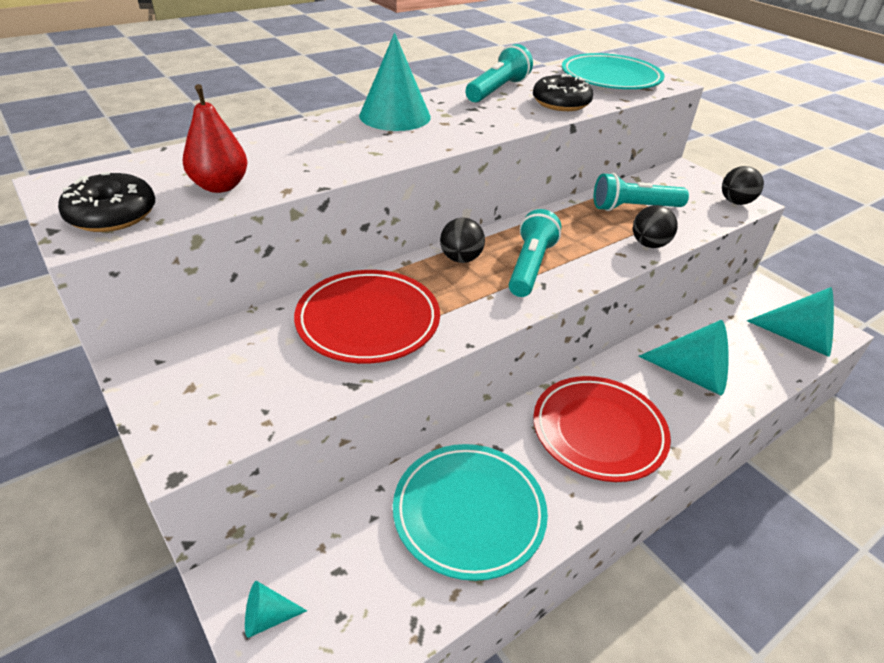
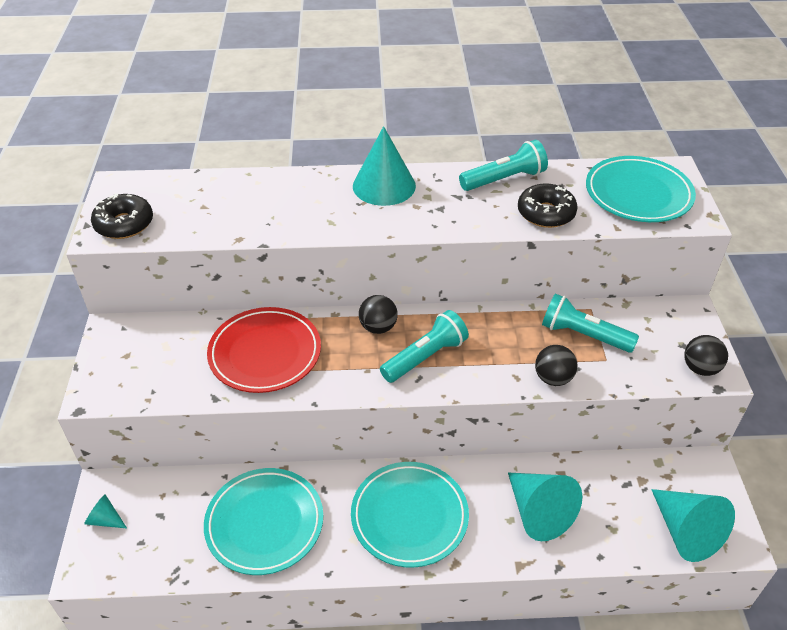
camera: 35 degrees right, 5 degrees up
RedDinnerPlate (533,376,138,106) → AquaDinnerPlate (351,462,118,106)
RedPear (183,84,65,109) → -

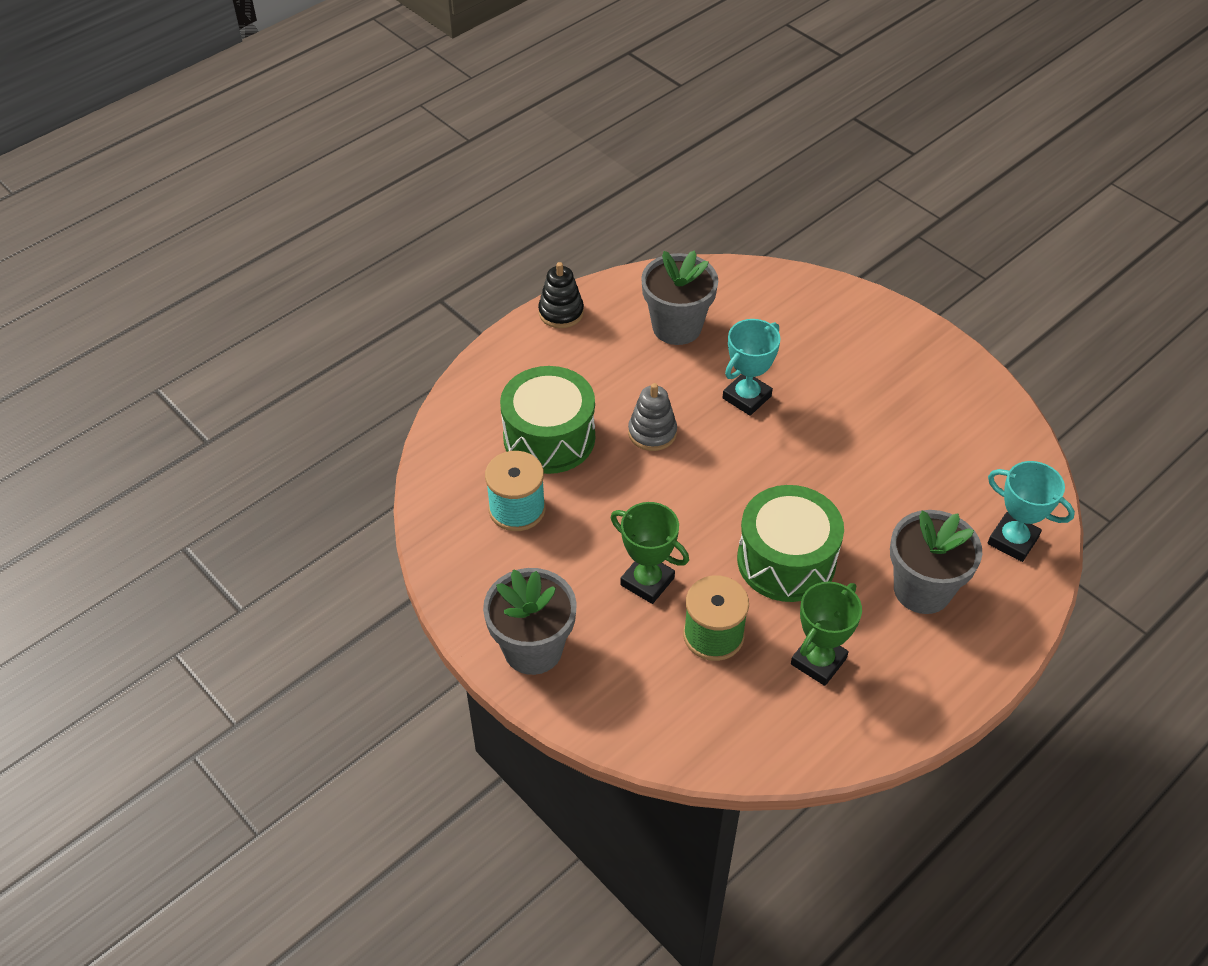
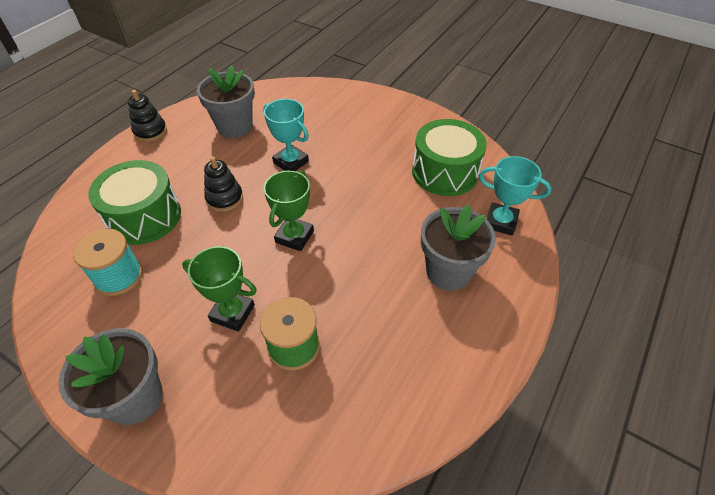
camera: 15 degrees left, 0 degrees up
AshGreyStackingToy (628,383,49,68) → JetBlackStackingToy (204,157,39,55)
AquaPrizeCup (723,319,58,97) → AquaPrizeCup (263,99,46,72), 75 degrees counterclockwise
GreenPrizeCup (791,582,71,104) → GreenPrizeCup (264,171,50,80), relocated
GreenSnareDrum (737,485,107,117) → GreenSnareDrum (412,119,75,77), relocated

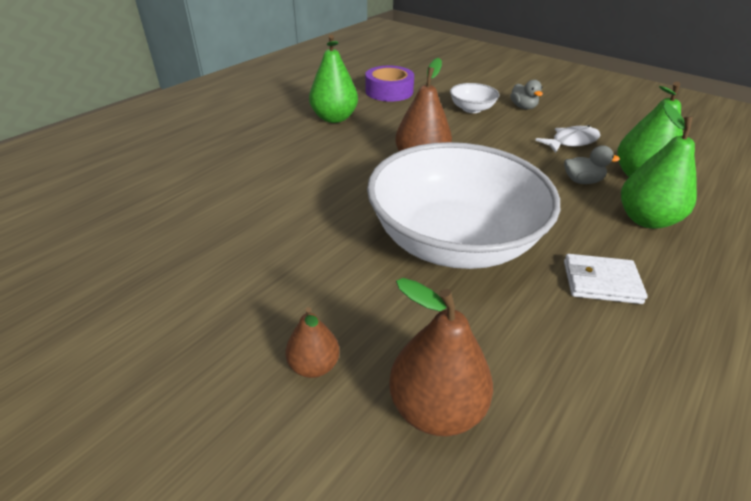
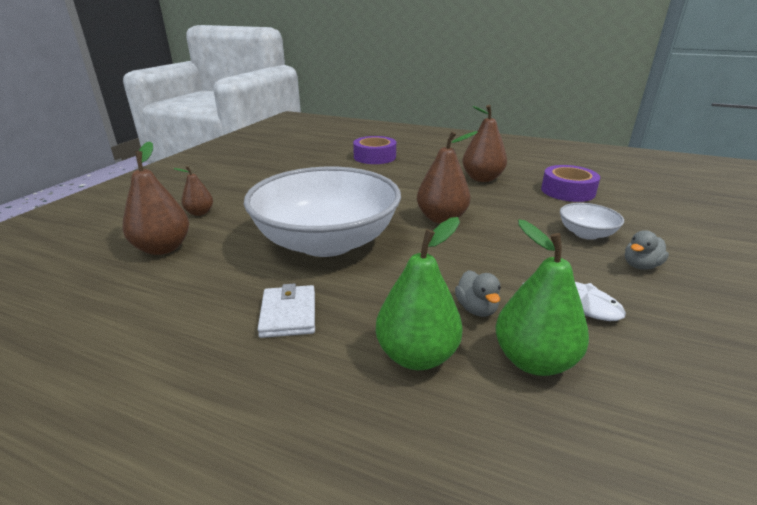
camera: 75 degrees right, 10 degrees down
- → RoyalPurpleStickyTape (353,136,43,28)
GreenPear (309,35,49,88) → RussetPear (462,105,45,77)

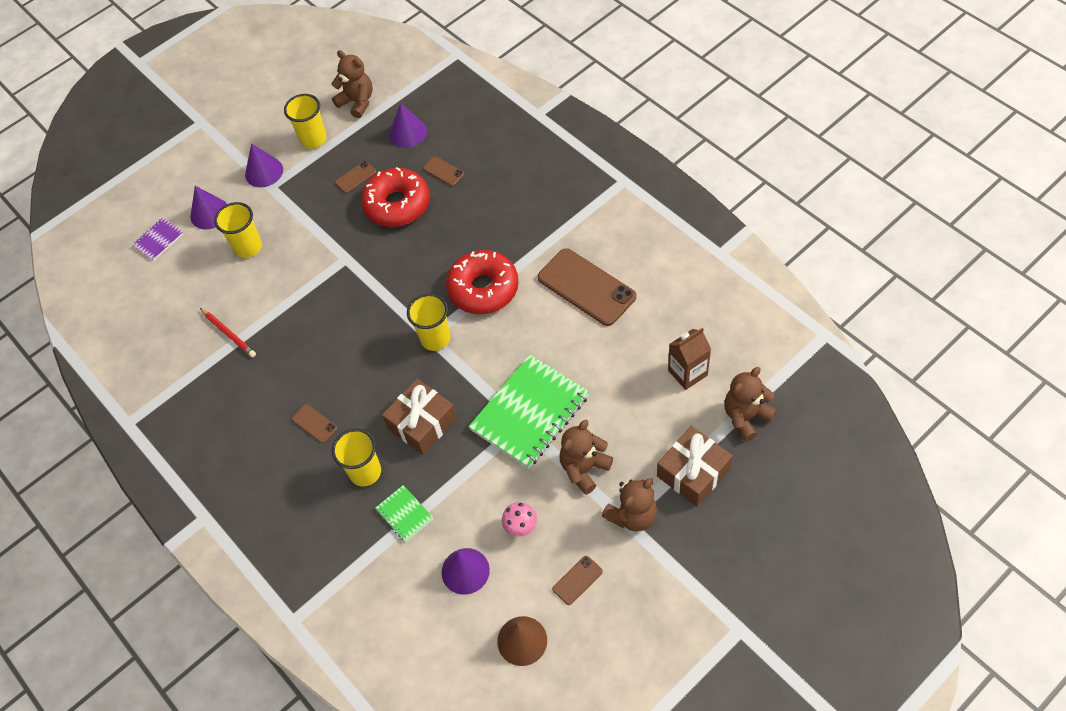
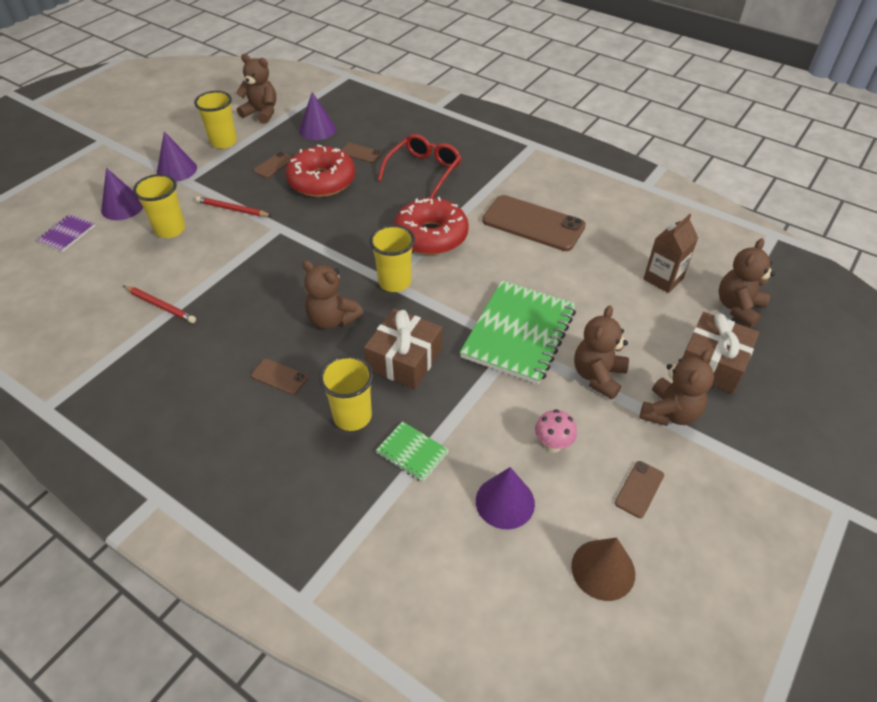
camera: 20 degrees left, 10 degrees down
- → RedLeadPencil (196,196,76,21)
- → RussetTeddy (302,260,62,69)
- → RedEyeglasses (378,134,84,64)

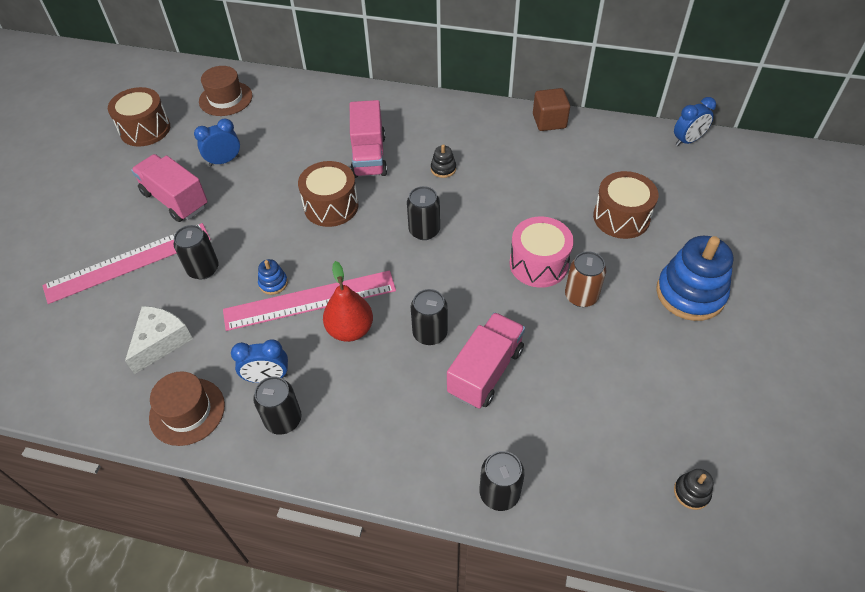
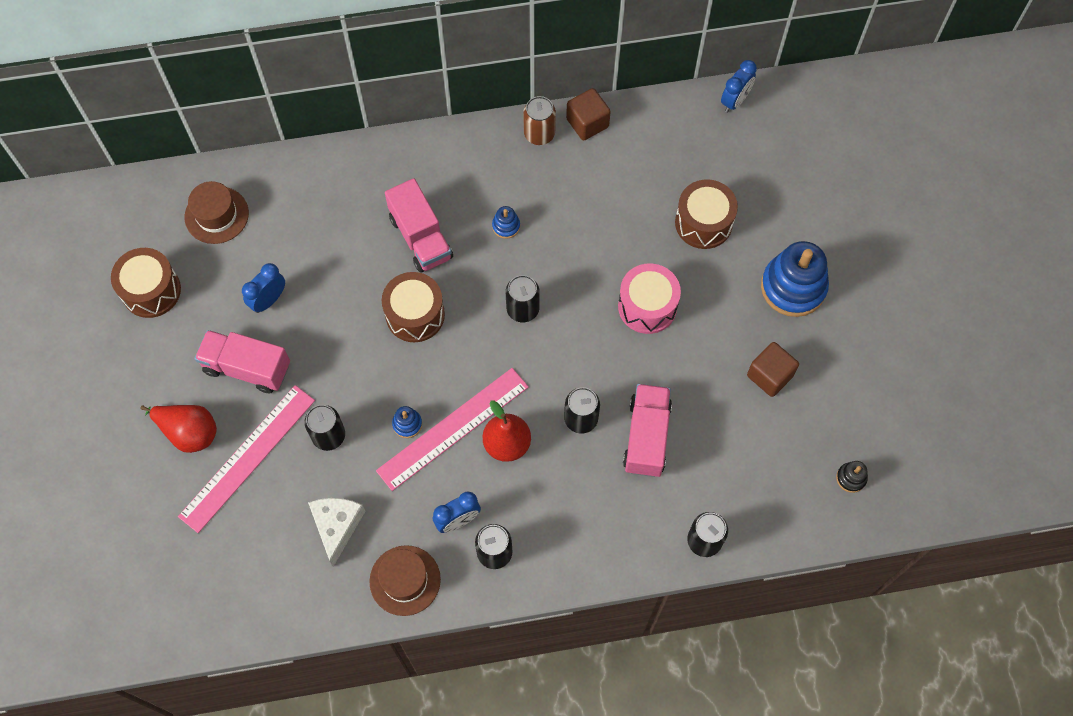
camera: 25 degrees left, 15 degrees up
- → RedPear (141,405,76,48)
JetBlackStackingToy (431,144,25,34) → RoyalBlueStackingToy (492,206,28,33)
RussetCan (565,251,41,56) → RussetCan (523,96,33,49), relocated
- → RussetCube (747,342,52,55)

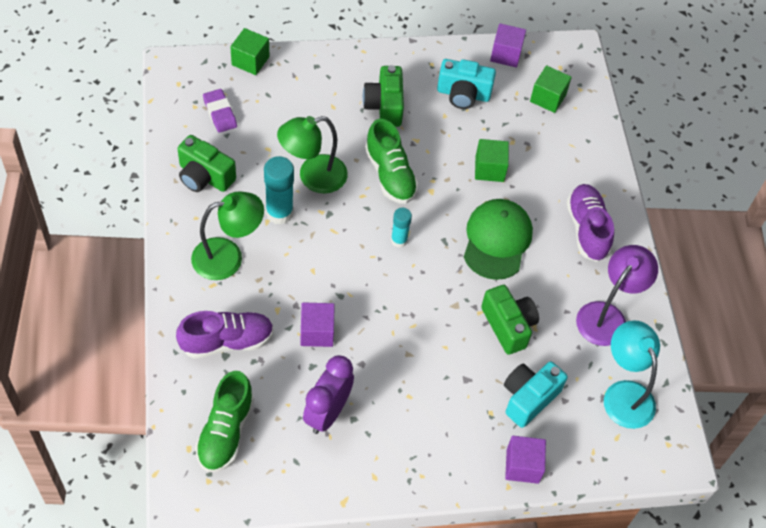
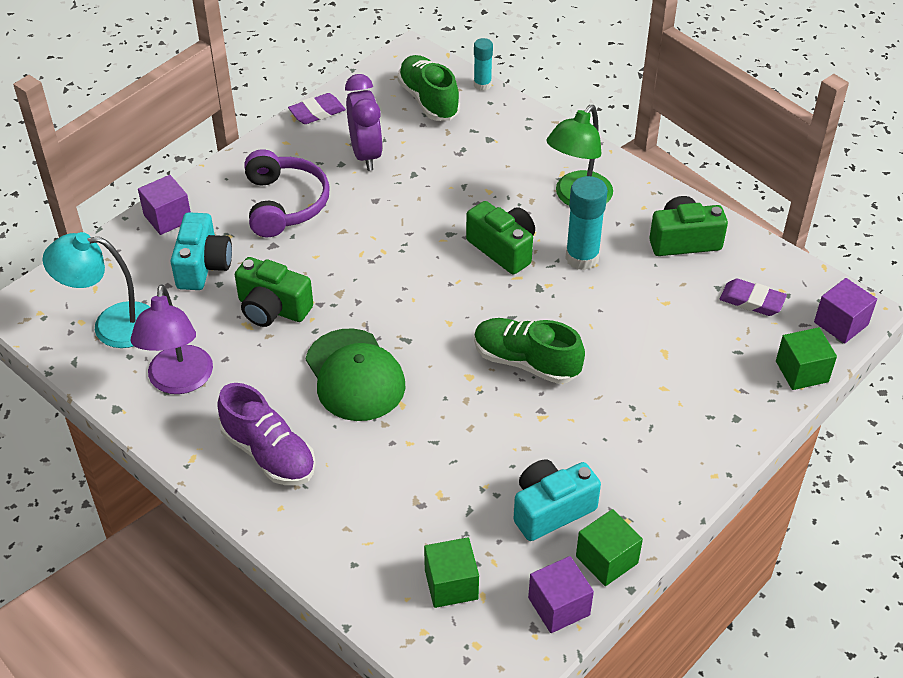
camera: 145 degrees right, 10 degrees down
AquaLamp (604,320,56,109) → AquaLamp (43,232,107,116), 150 degrees clockwise
- → RoyalPurpleOverEarHeadphones (244,149,86,88)
- → RoyalPurpleEraser (288,93,58,31)
GreenCamera (363,65,41,62) → GreenCamera (466,201,69,73), relocated
AquaGlueStick (391,208,21,40) → AquaGlueStick (474,38,19,53), relocated
GreenCube (475,139,34,43) → GreenCube (576,509,67,77), relocated
RoyalPurpleCube (301,302,34,45) → RoyalPurpleCube (814,278,63,66), relocated
RoyalPurpleLaceUpShoe (176,311,98,48) → -
GreenLamp (277,116,71,77) → -

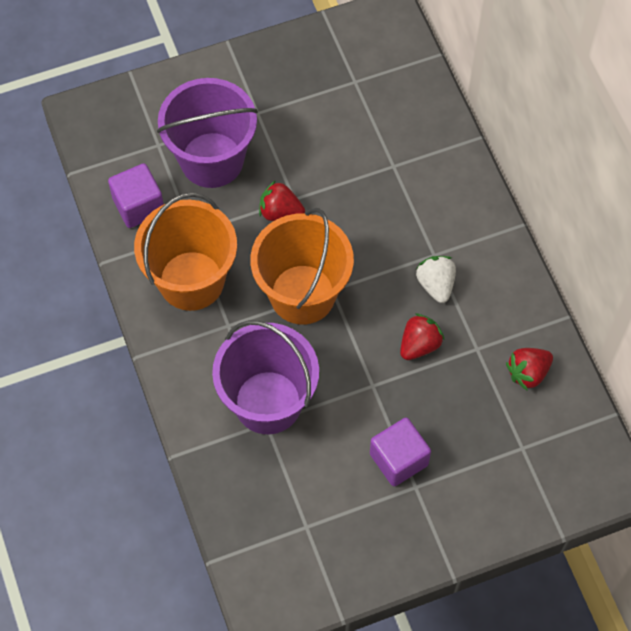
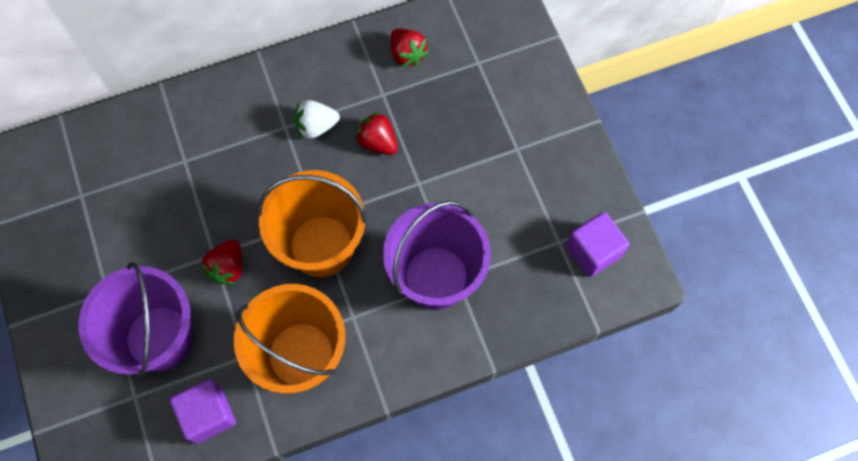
camera: 90 degrees left, 5 degrees up
RoyalPurpleCube (370,418,61,68) → RoyalPurpleCube (566,212,63,65), relocated

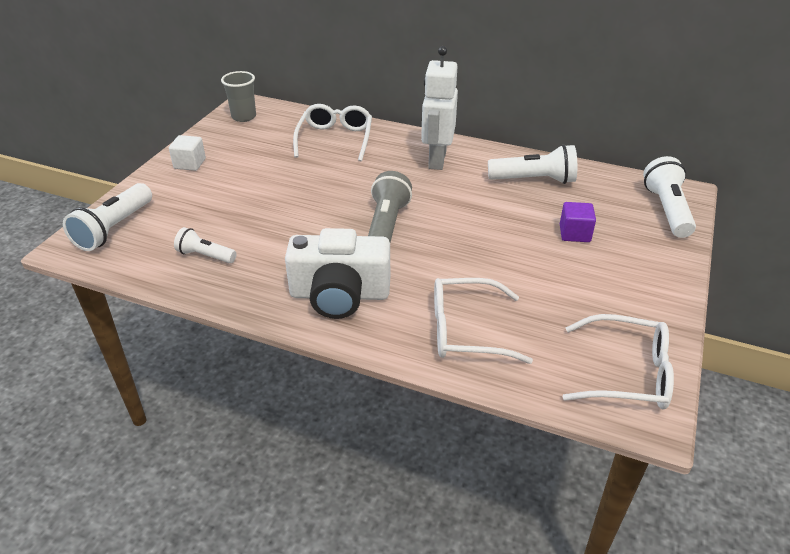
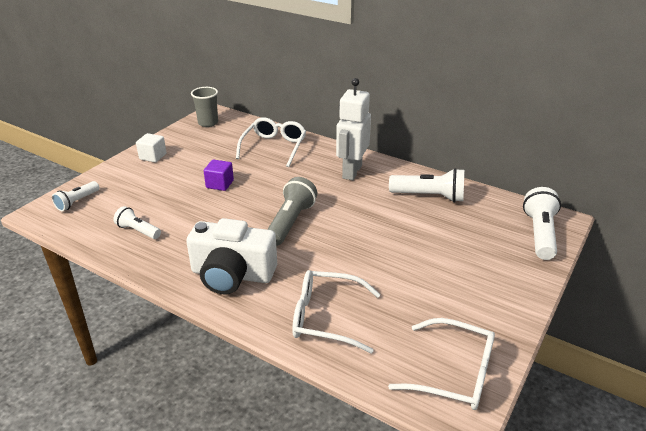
camera: 10 degrees right, 5 degrees down
WhiteFlashlight (63,183,89,68) → WhiteFlashlight (52,181,47,30), x0.61
RoyalPurpleCube (560,202,36,40) → RoyalPurpleCube (204,160,30,31), relocated

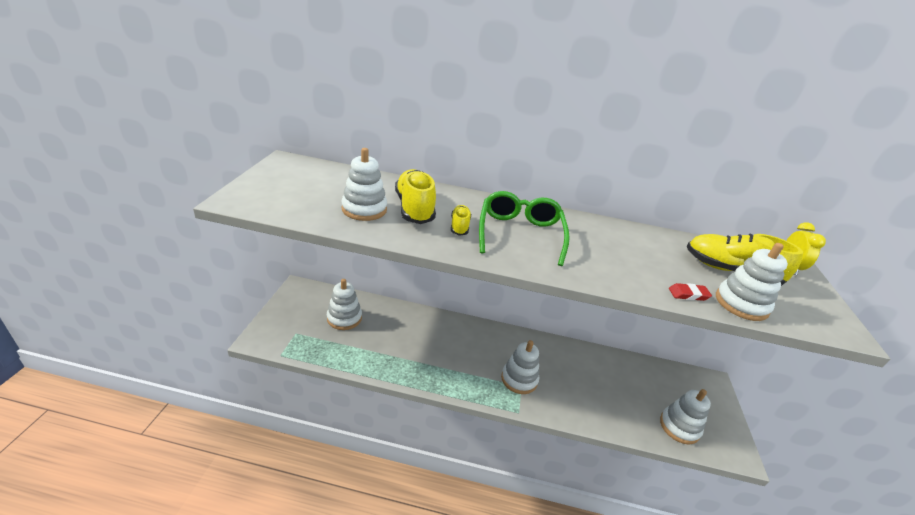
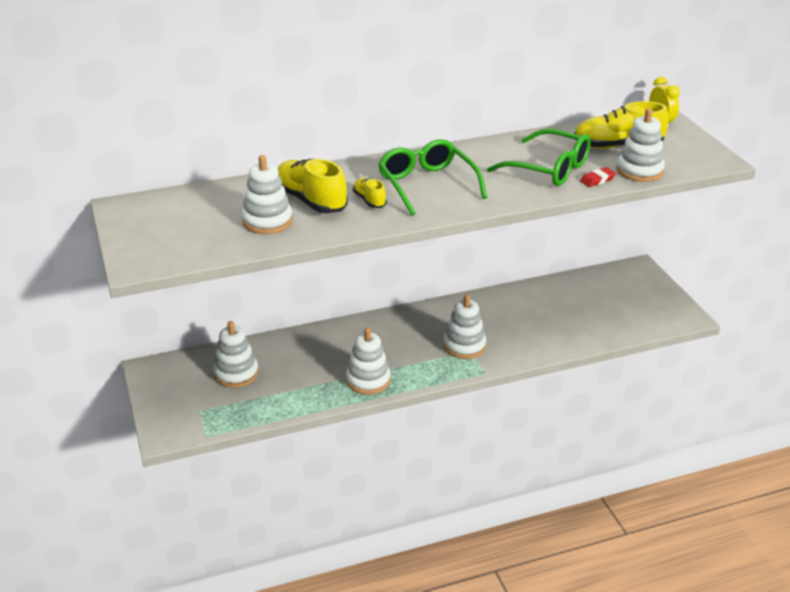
camera: 25 degrees left, 0 degrees up
WhiteStackingToy (660,389,51,55) → WhiteStackingToy (346,327,45,68), relocated
- → GreenEyeglasses (487,129,104,57)

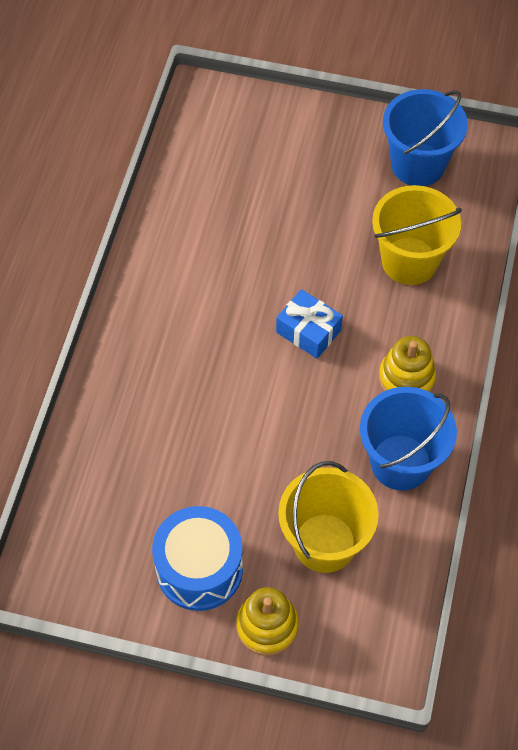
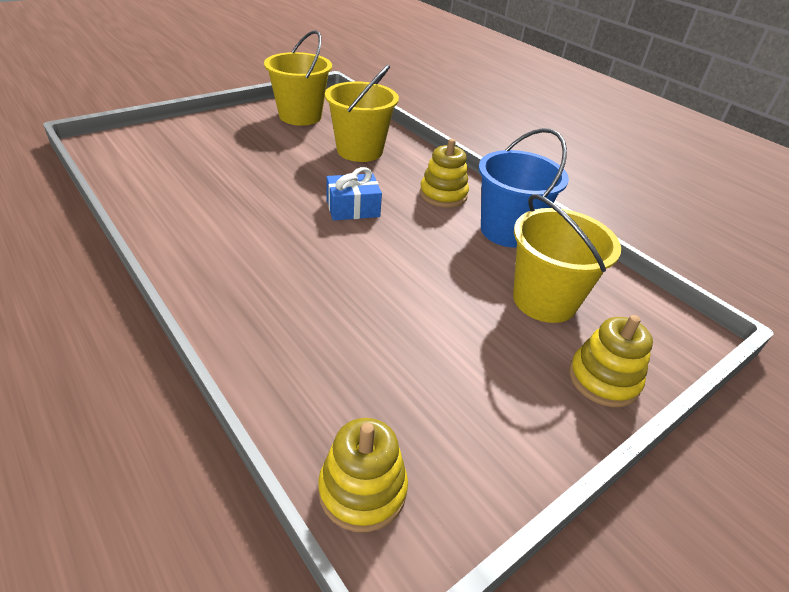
camera: 55 degrees left, 20 degrees down
RoyalBluePail (383,89,85,97) → BrightYellowPail (264,30,68,96)
- → BrightYellowStackingToy (318,418,90,114)
RoyalBlueSnareDrum (152,506,91,105) → -

